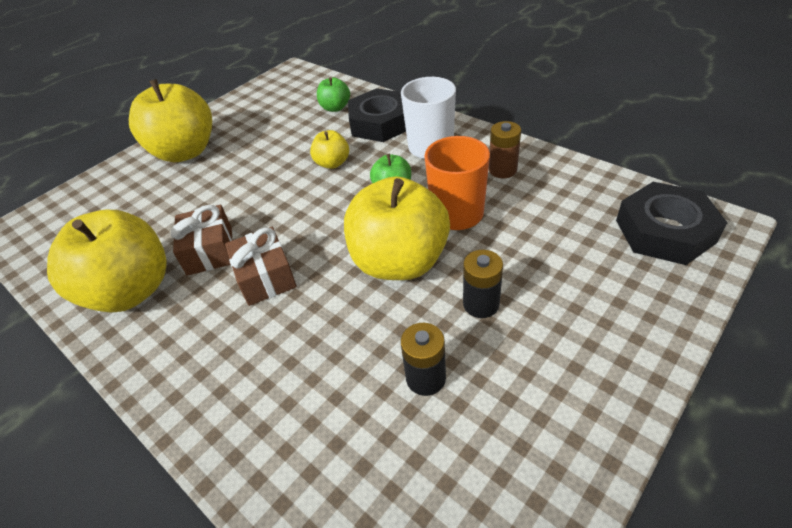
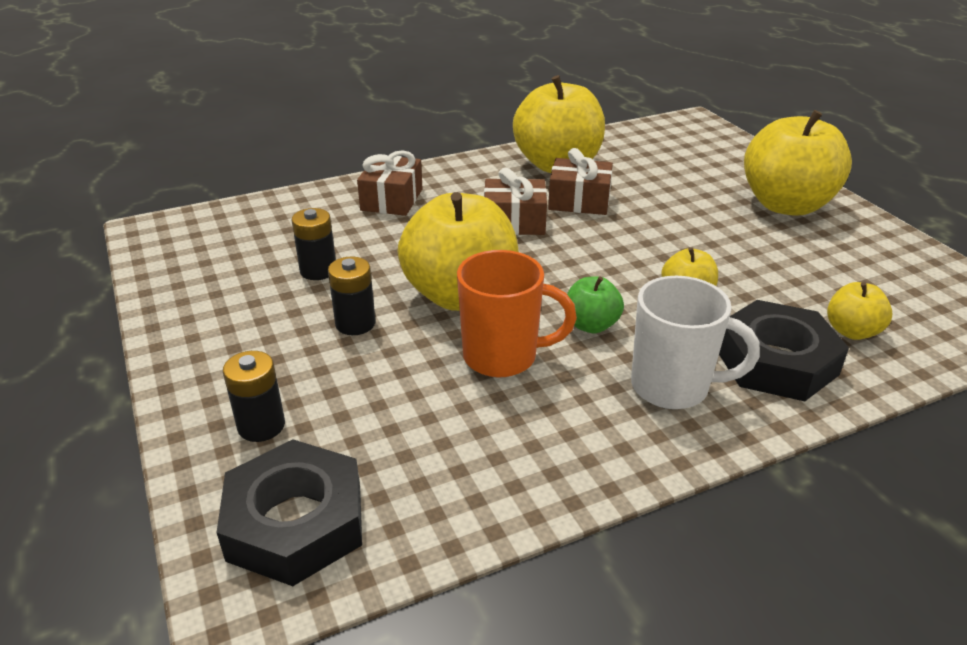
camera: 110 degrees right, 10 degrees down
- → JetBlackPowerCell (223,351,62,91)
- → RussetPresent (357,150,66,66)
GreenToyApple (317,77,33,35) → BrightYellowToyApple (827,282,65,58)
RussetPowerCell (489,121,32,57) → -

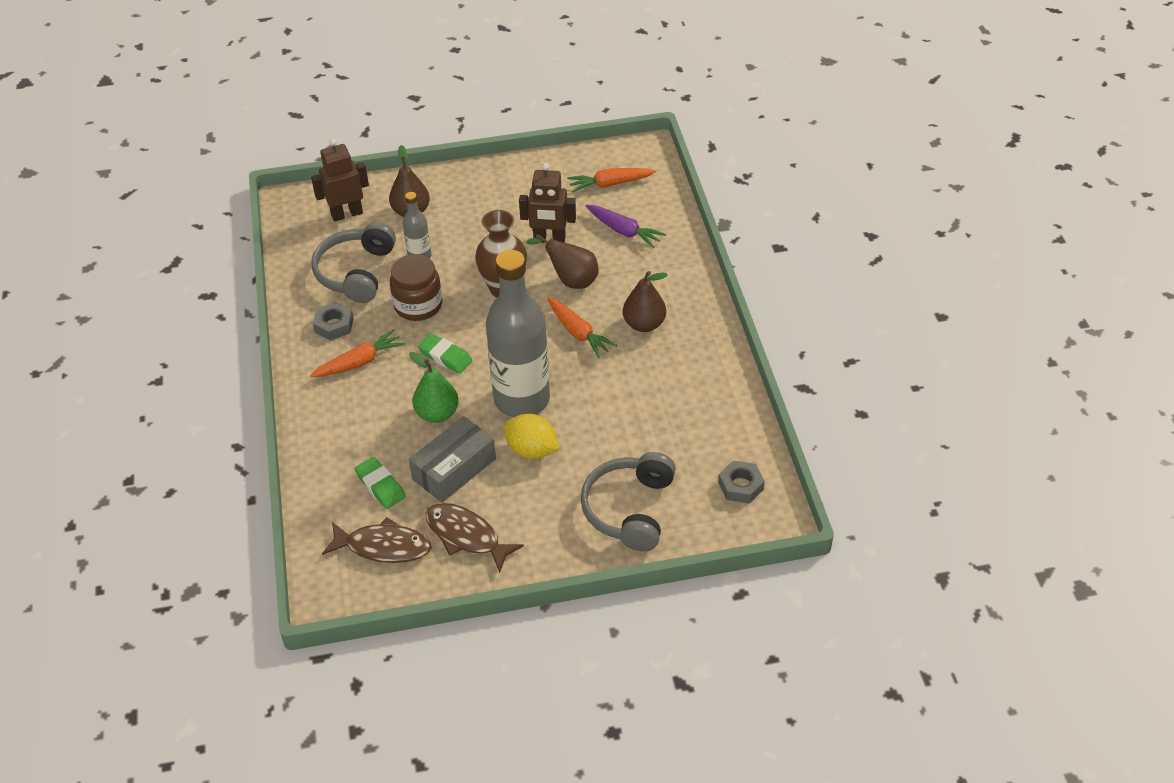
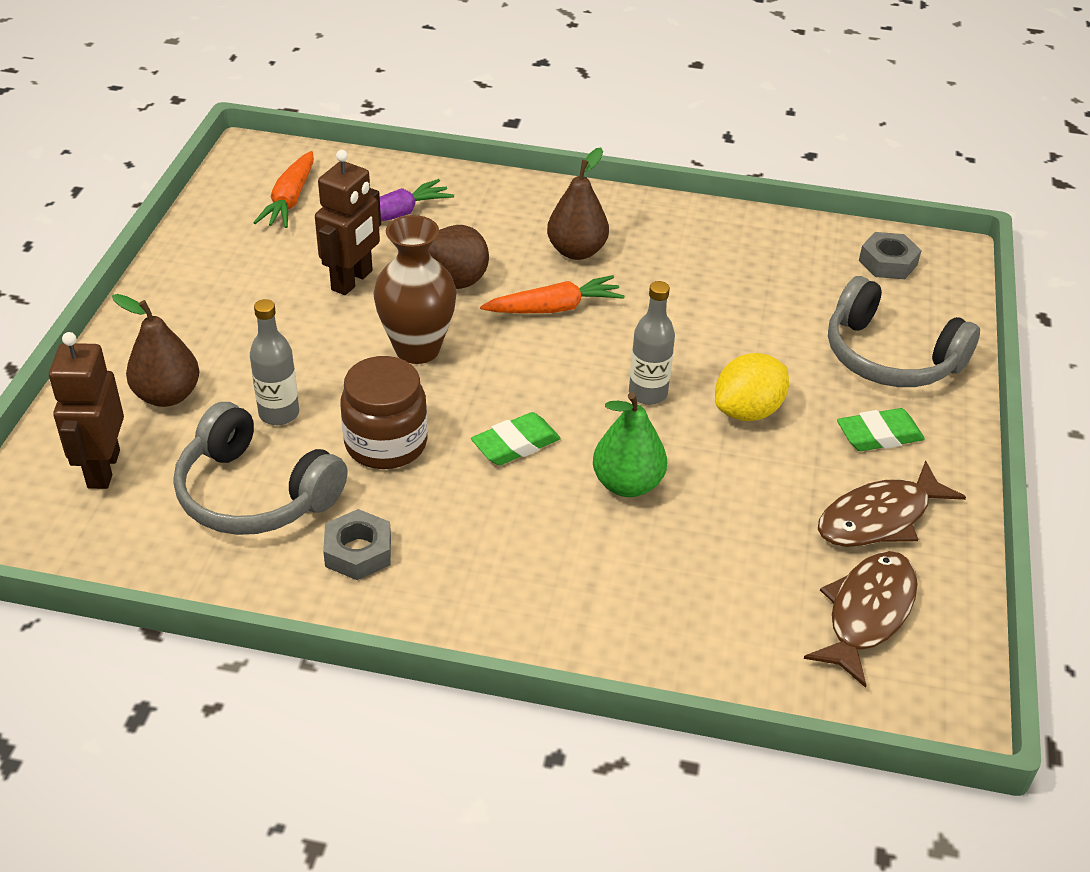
camera: 70 degrees left, 5 degrees down
AshGreyFlask (486,250,64,167) → AshGreyFlask (629,281,46,124), x0.46
GreenEraser (355,457,51,52) → GreenEraser (837,408,88,43), relocated
OrangeCarrot (310,329,95,48) → -
AshGreyPackage (409,416,87,86) → -

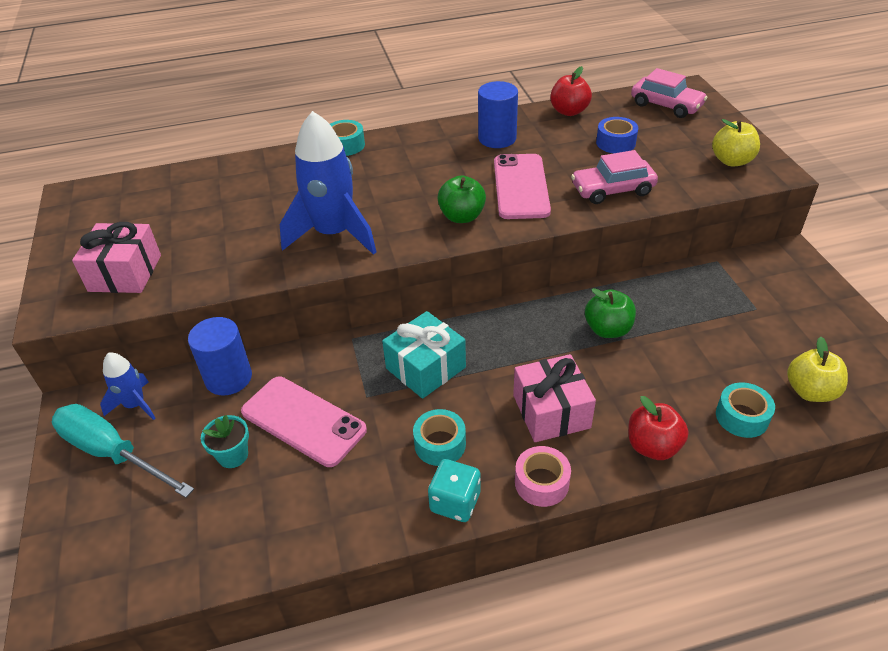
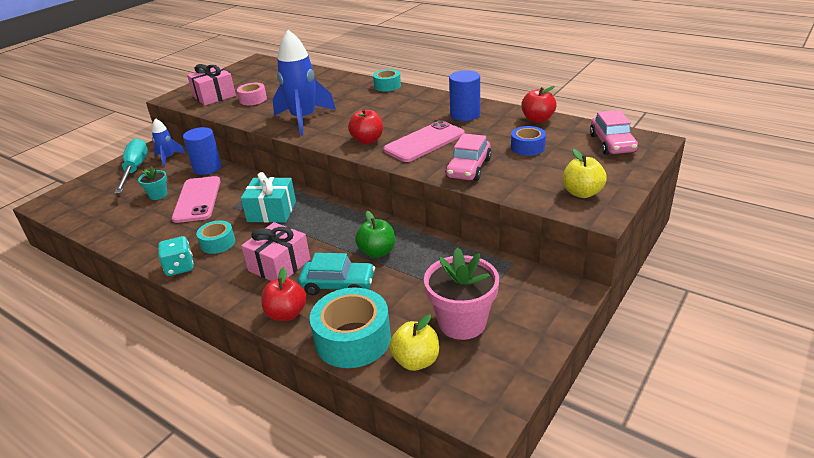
camera: 50 degrees right, 10 degrees down
RosyStickyTape (515,446,56,61) → RosyStickyTape (237,83,30,22), relocated
- → AquaCar (298,253,77,42)
AquaStickyTape (716,382,59,56) → AquaStickyTape (310,288,81,80), x1.78
GreenToyApple (437,175,49,48) → RedToyApple (348,109,35,35)
- → RosyPottedPlant (424,247,75,93)
RosyCar (571,150,87,54) → RosyCar (445,133,47,48), 105 degrees counterclockwise

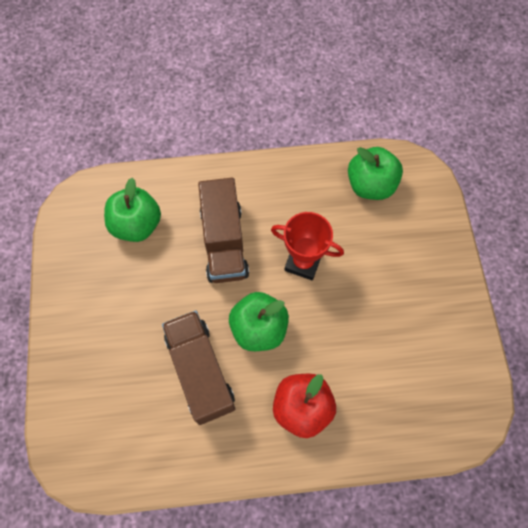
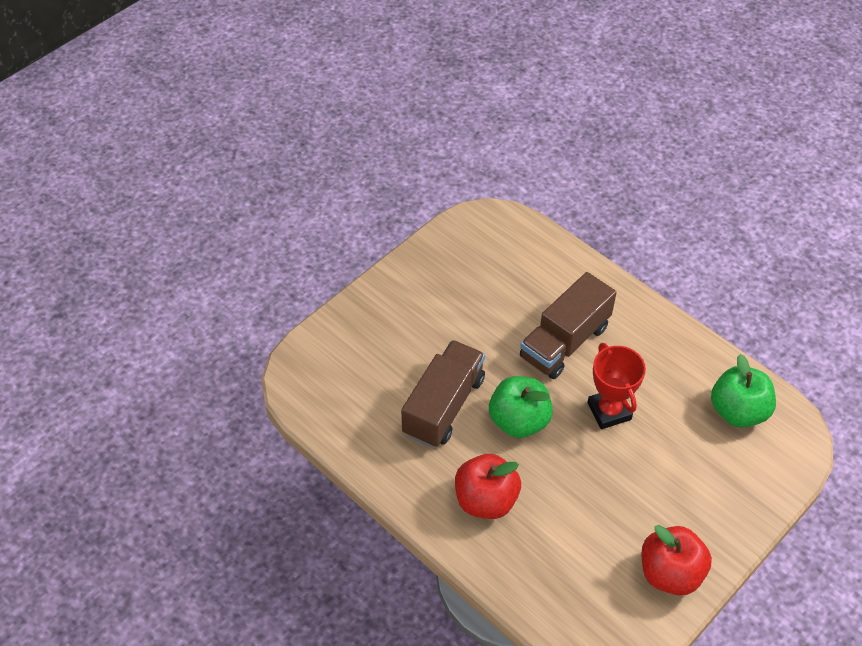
camera: 50 degrees right, 15 degrees down
- → RedToyApple (641,525,71,70)
GreenToyApple (104,178,57,64) → -

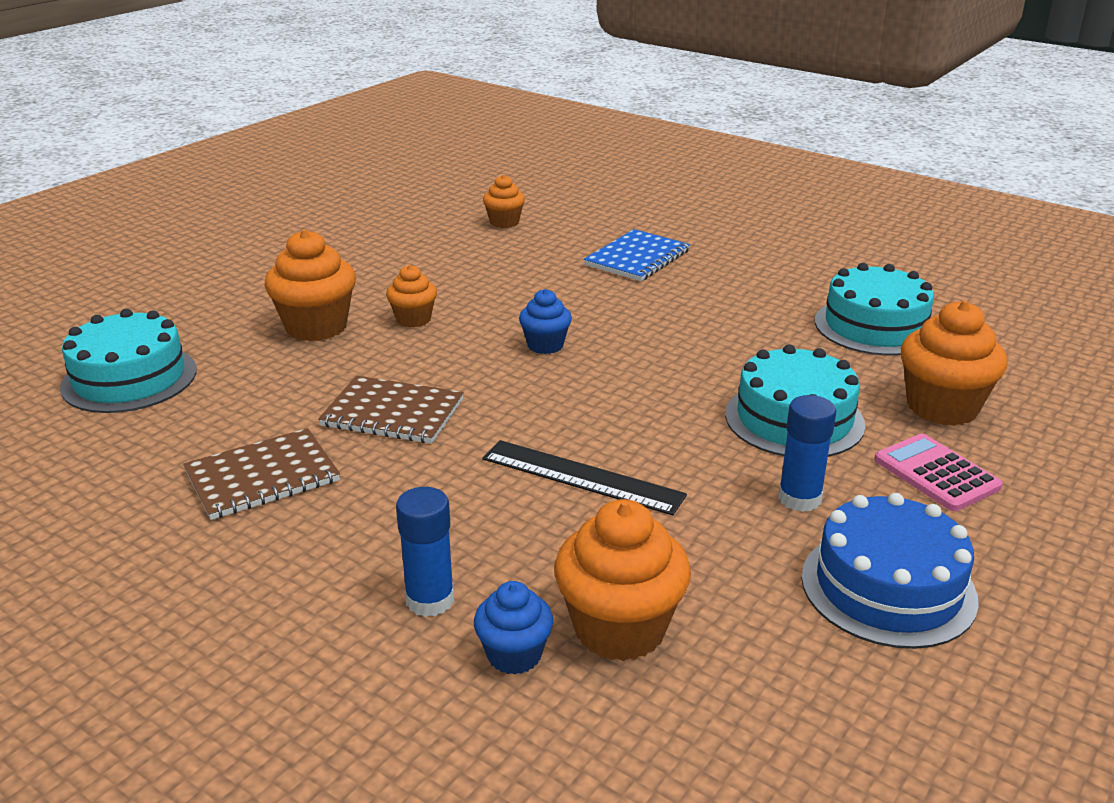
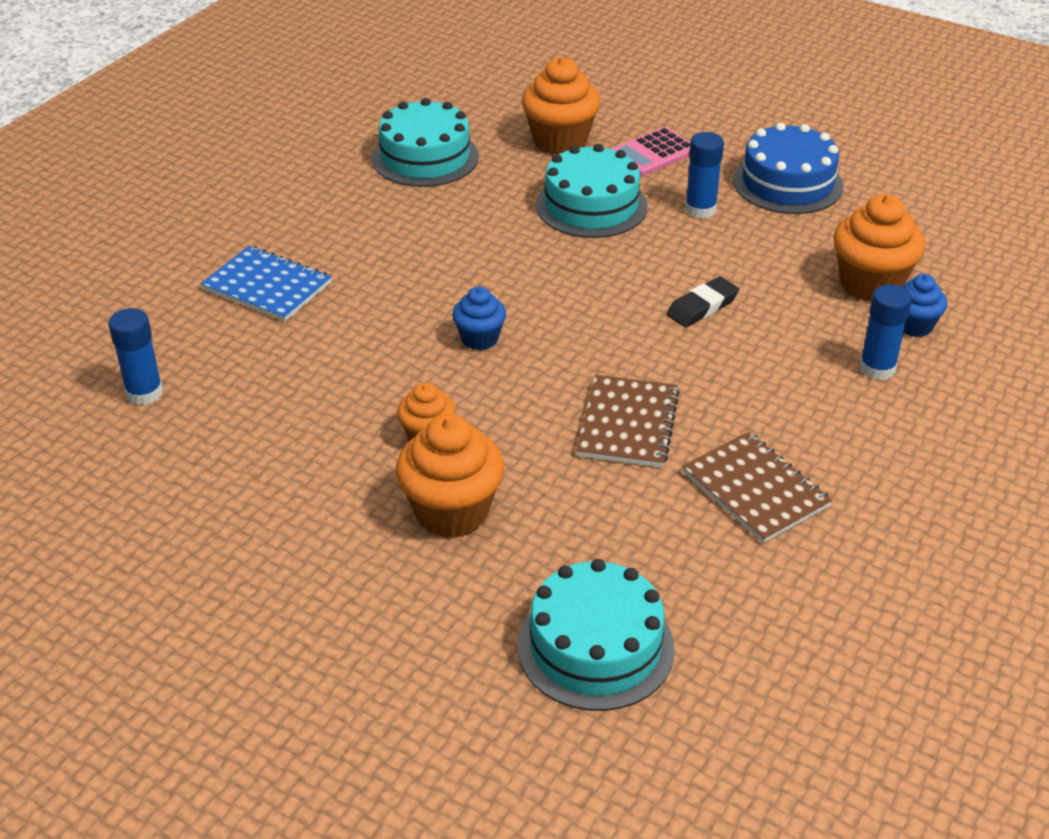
camera: 95 degrees left, 10 degrees up
OrangeMuffin (483,175,42,53) → RoyalBlueGlueStick (108,308,55,97)
JetBlackRuler (482,440,205,76) → JetBlackEraser (667,277,72,50)

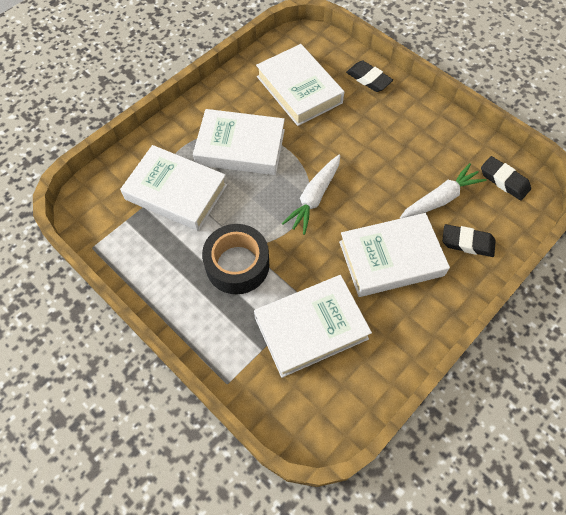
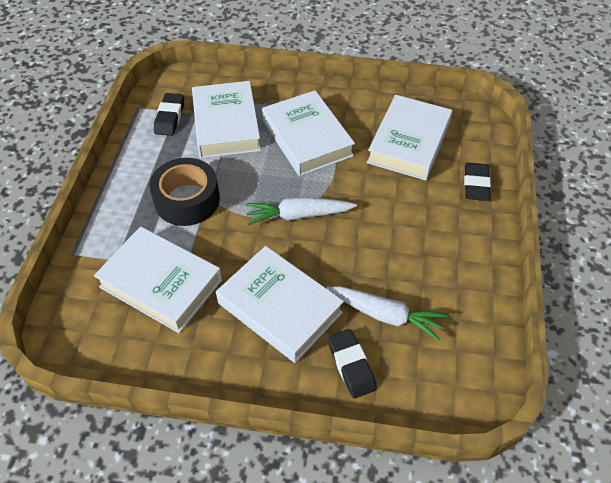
camera: 55 degrees right, 10 degrees down
JetBlackEraser (481,156,50,45) → JetBlackEraser (154,93,30,43), relocated

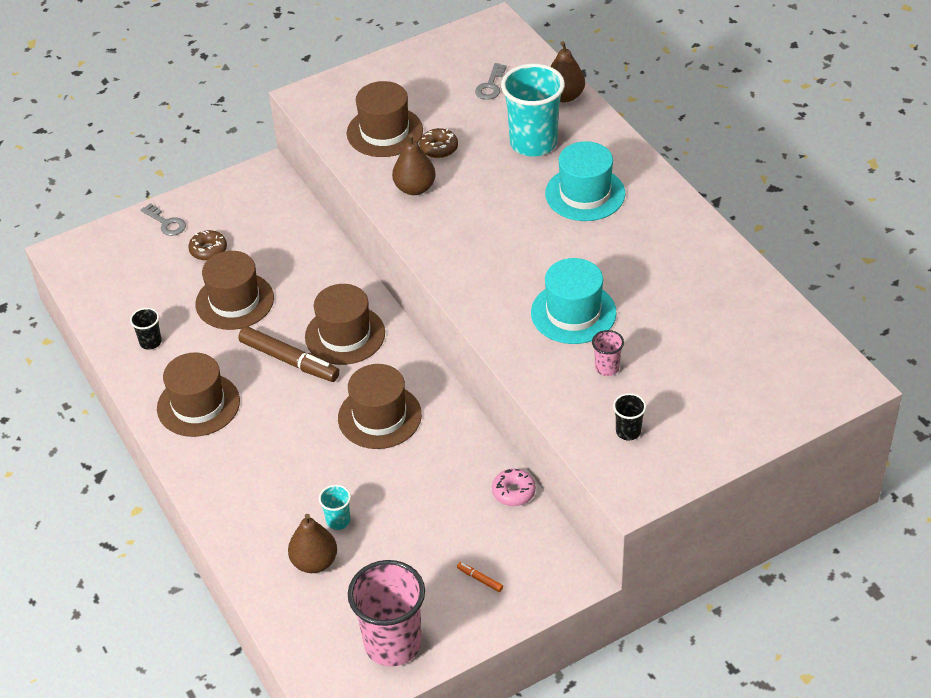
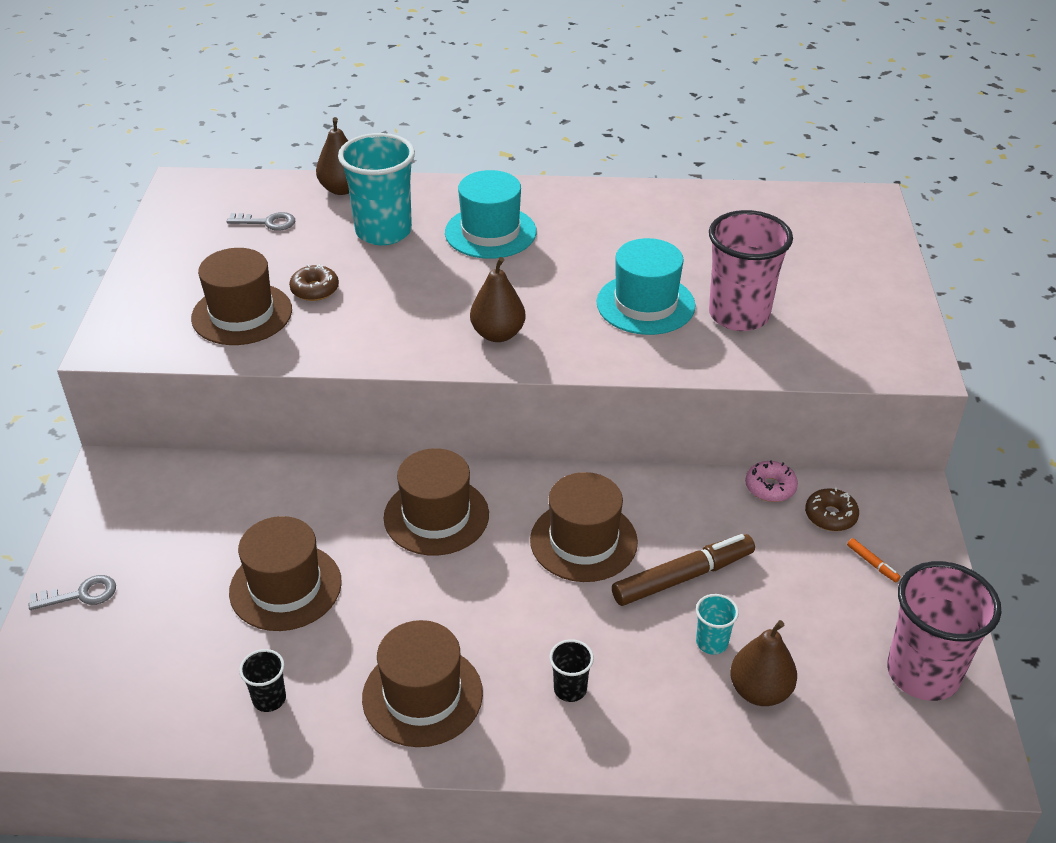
camera: 60 degrees left, 5 degrees down
AshGreyKey (475,63,32,37) → AshGreyKey (227,212,68,19), 45 degrees counterclockwise
RussetPear (392,134,44,61) → RussetPear (470,257,56,85), relocated
JetBlackTumbler (613,393,33,47) → JetBlackTumbler (549,639,45,63), relocated
RussetMarker (238,326,102,56) → RussetMarker (612,534,143,72), relocated
RosyTumbler (592,330,32,46) → RosyTumbler (709,210,84,121), x2.21
RussetGlazedDonut (188,230,39,30) → RussetGlazedDonut (805,488,54,43), relocated
OrangeMarker (457,562,46,30) → OrangeMarker (847,538,54,44), 105 degrees counterclockwise

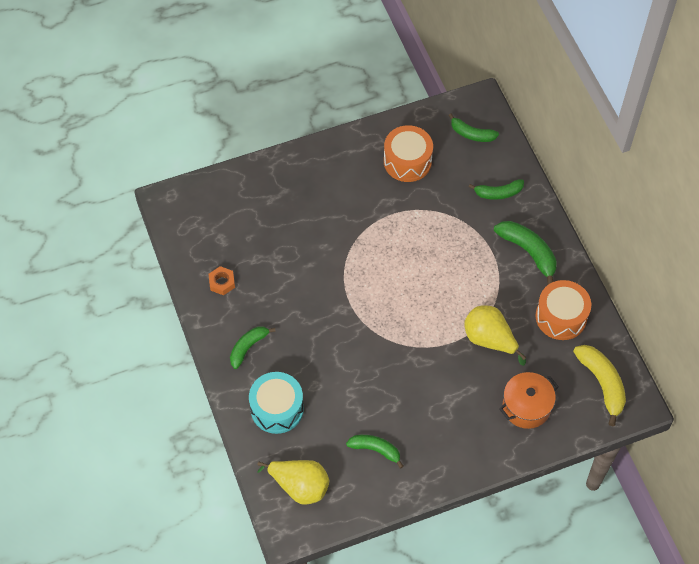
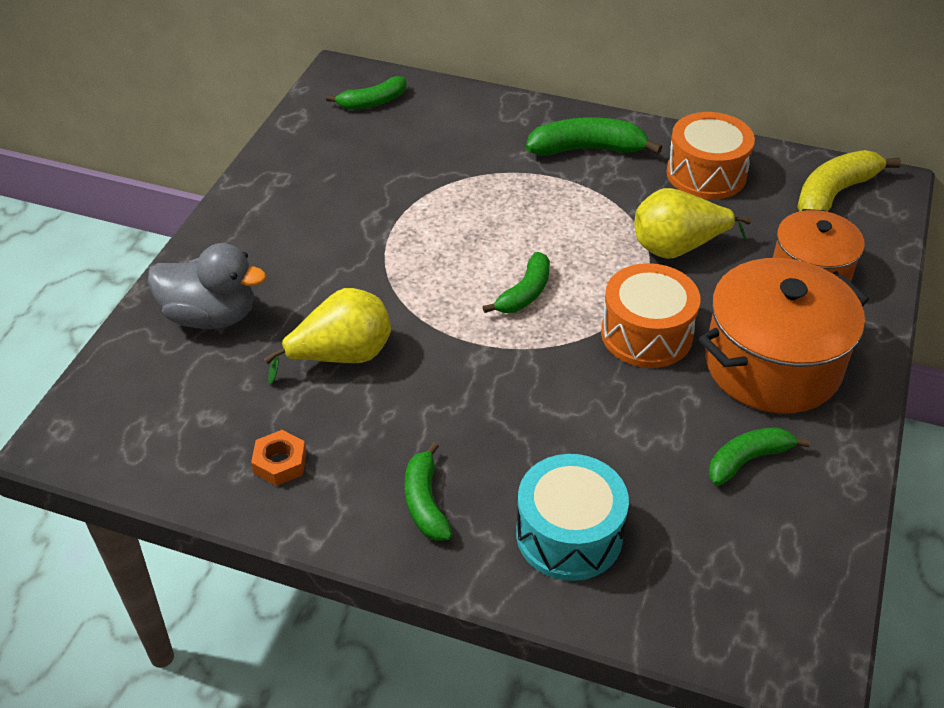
camera: 50 degrees left, 15 degrees down
- → AshGreyToyDuck (148,243,118,86)
BrightYellowPear (257,460,72,45) → BrightYellowPear (264,288,127,96), relocated
GreenToyBanana (469,179,55,21) → GreenToyBanana (483,252,67,61), relocated
OrangeSnareDrum (384,125,49,57) → OrangeSnareDrum (601,263,99,105), relocated
- → OrangeCookingPot (699,258,170,156)
BrightYellowToyBanana (573,345,53,81) → BrightYellowToyBanana (797,150,104,62), 60 degrees counterclockwise

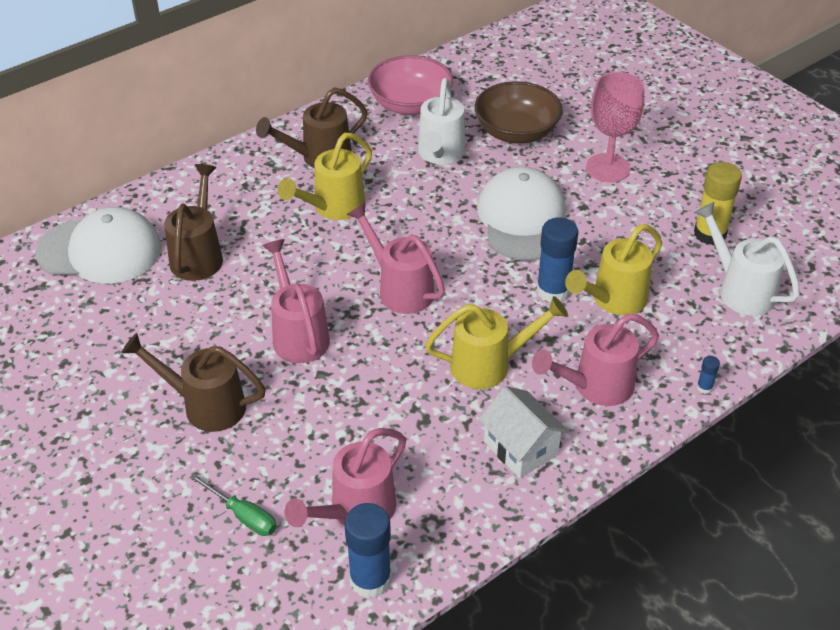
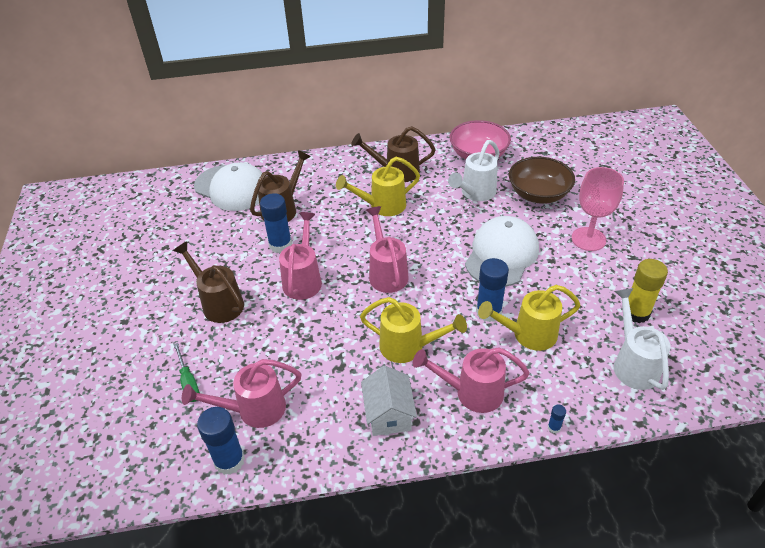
camera: 30 degrees right, 0 degrees up
- → RoyalBlueGlueStick (260,193,32,60)

